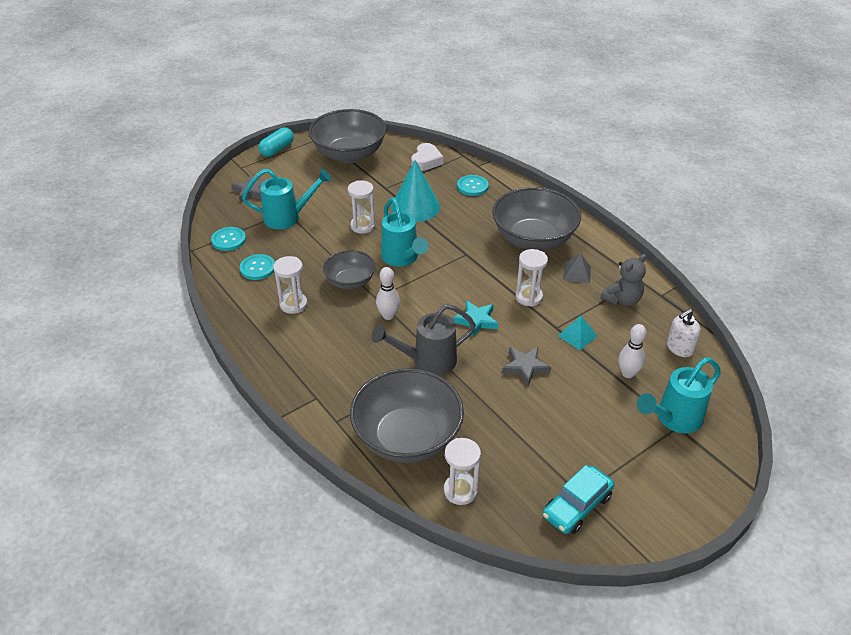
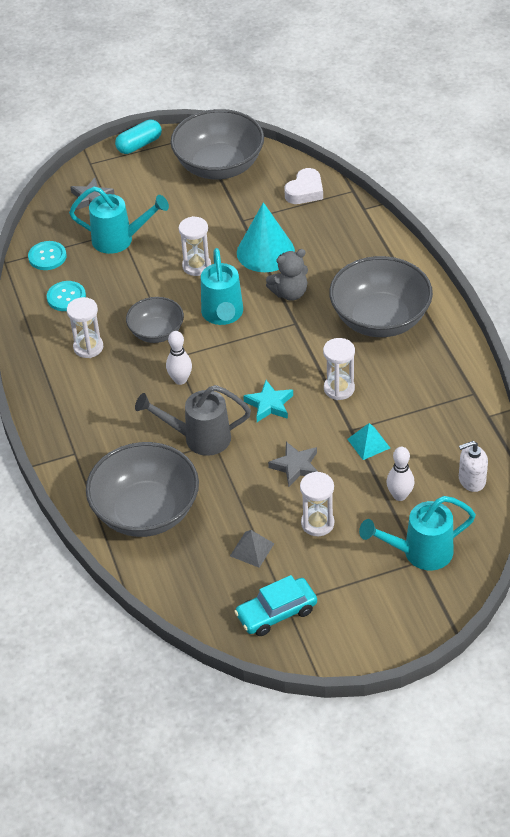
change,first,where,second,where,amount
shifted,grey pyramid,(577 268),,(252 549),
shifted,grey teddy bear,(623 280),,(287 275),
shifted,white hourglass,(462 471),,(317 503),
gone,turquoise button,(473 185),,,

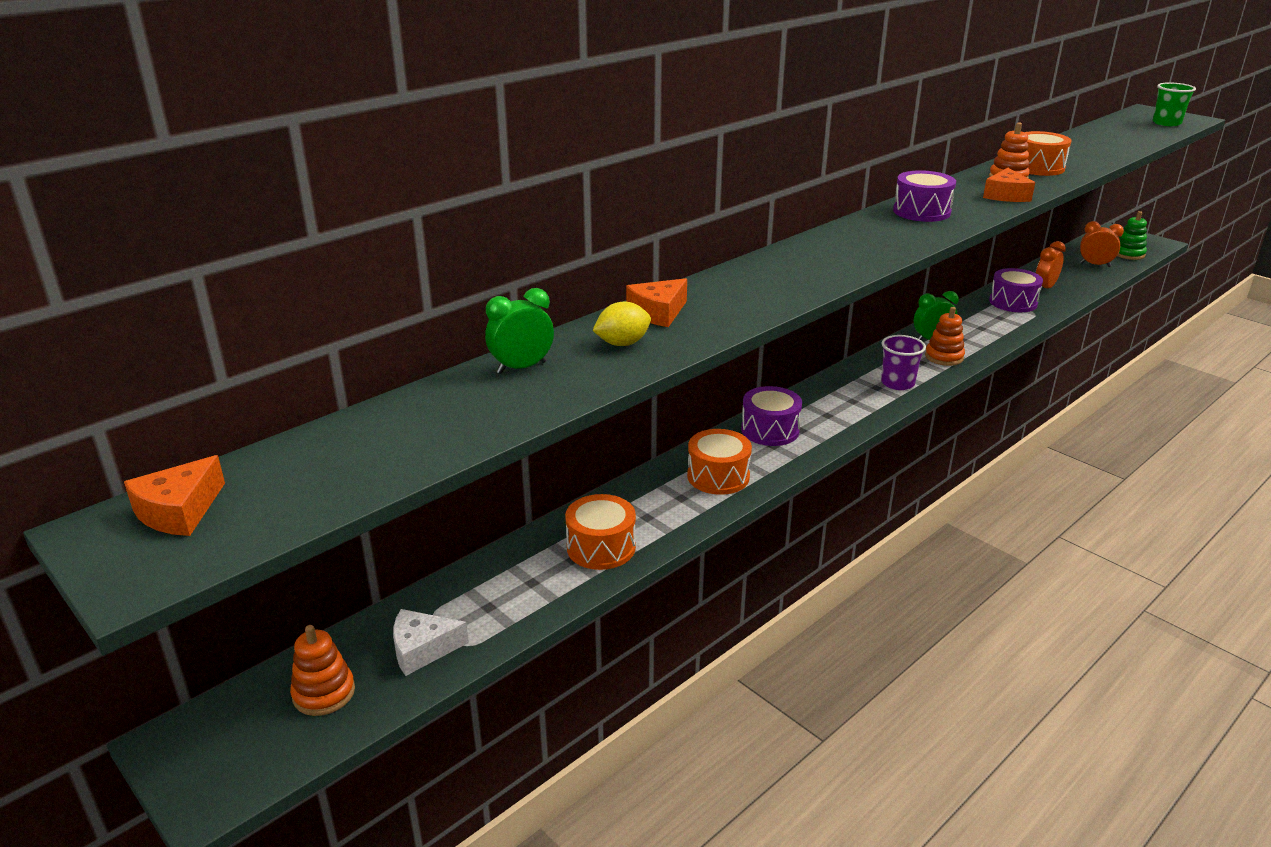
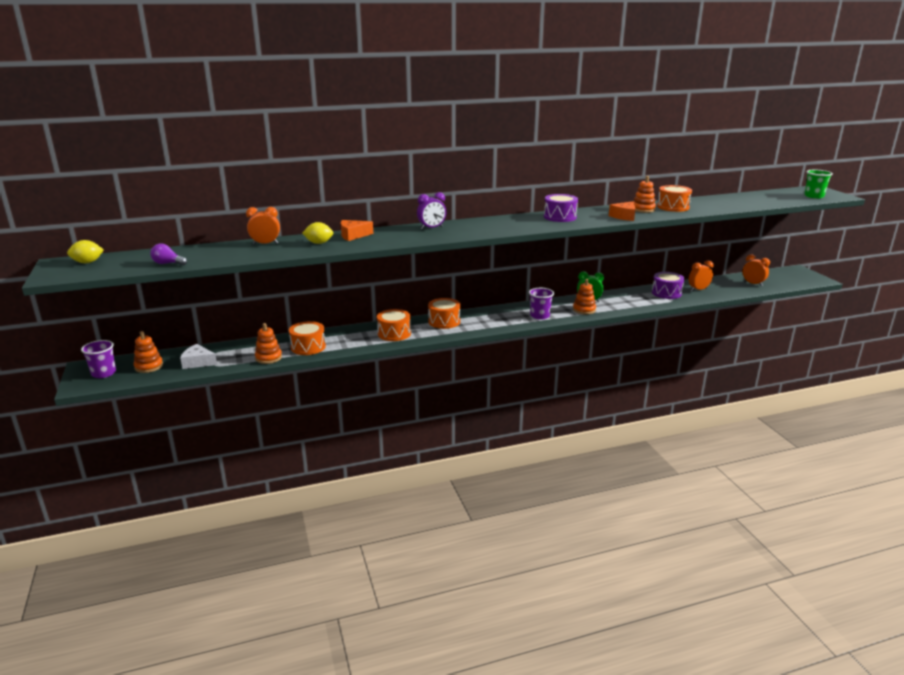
change,first,where,second,where,amount
swapped,orange cheese,(174 495),yellow lemon,(85 251),
new,,,purple cup,(98 359),
new,,,purple light bulb,(168 254),
repainted,green clock,(519 331),orange clock,(263 226),
new,,,orange stacking toy,(268 343),
new,,,purple clock,(431 211),
repainted,purple drum,(771 416),orange drum,(444 313),
gone,green stacking toy,(1132 235),,,

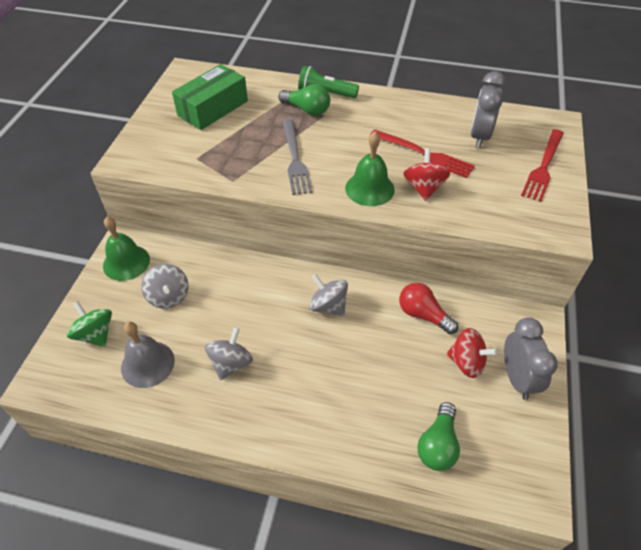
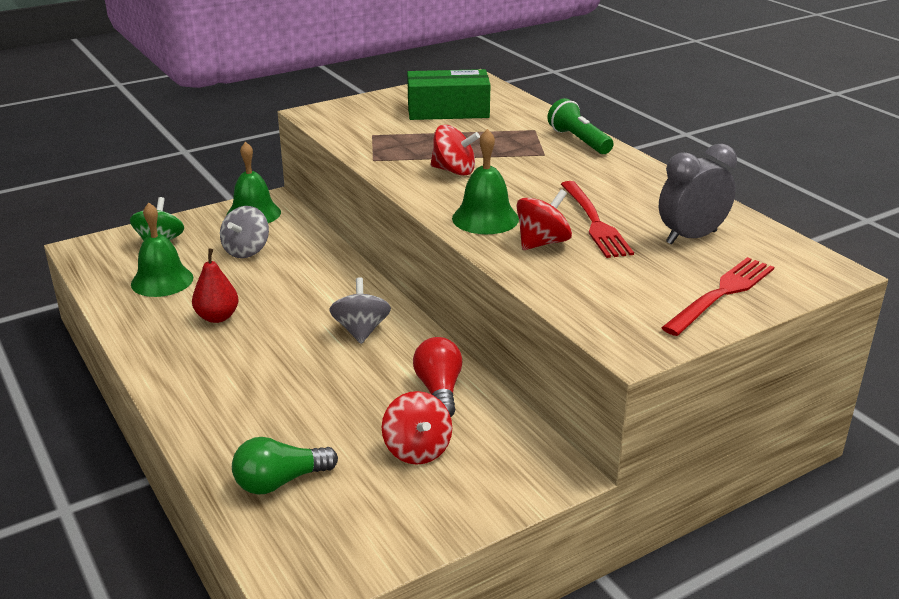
change,first,where,second,where,amount
repainted,grey bell,(148 355),green bell,(162 250),
swapped,grey spinning top,(229 354),red pear,(215 286),
swapped,grey fork,(297 157),red spinning top,(455 150),
rotated,red fork,(542 165),,(717 296),150 degrees clockwise
gone,green light bulb,(304 100),,,
gone,grey clock,(531 358),,,

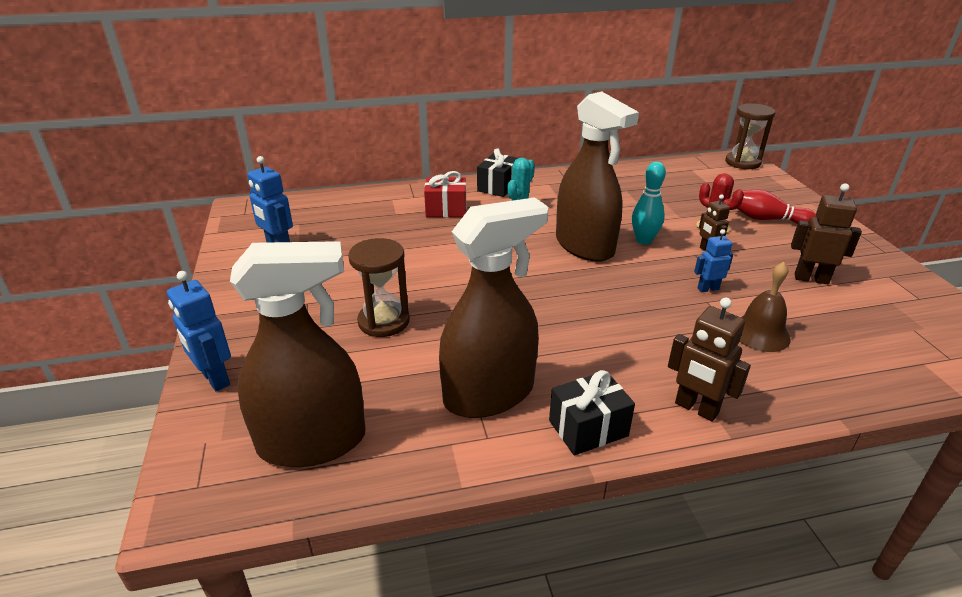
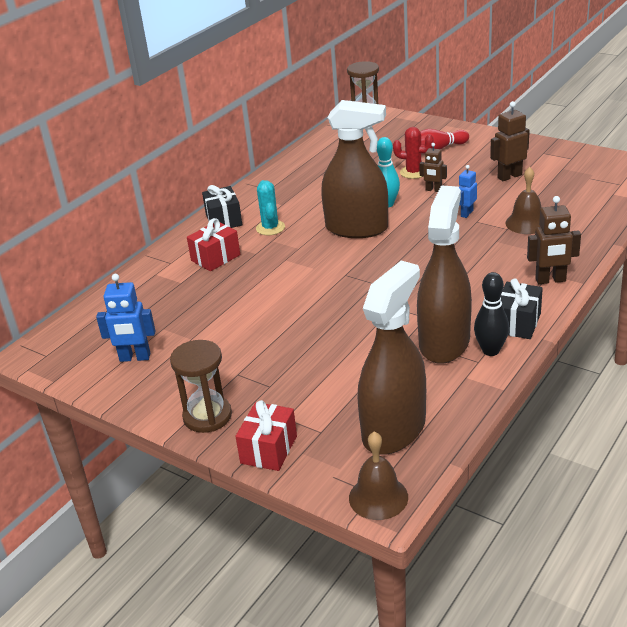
change,first,where,second,where,amount
shifted,brown hourglass,(379 287),,(201 386),
swapped,blue robot,(199 331),red gift,(266 435),
new,,,brown bell,(378 475),
new,,,black bowling pin,(491 314),

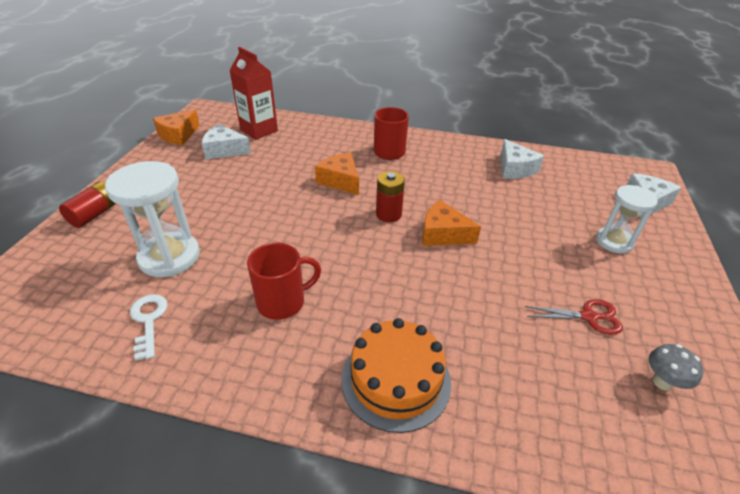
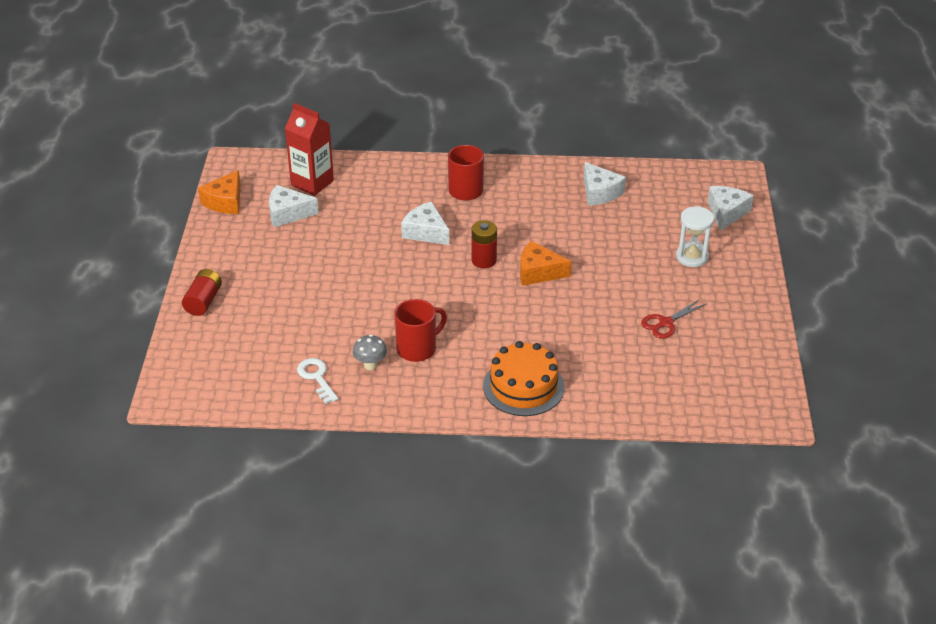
change,first,where,second,where,amount
shifted,grey mushroom,(676 367),,(370 352),
repainted,orange cheese,(337 174),white cheese,(425 223),
rotated,red scissors,(574 317),,(674 319),150 degrees clockwise
gone,white hourglass,(152 219),,,

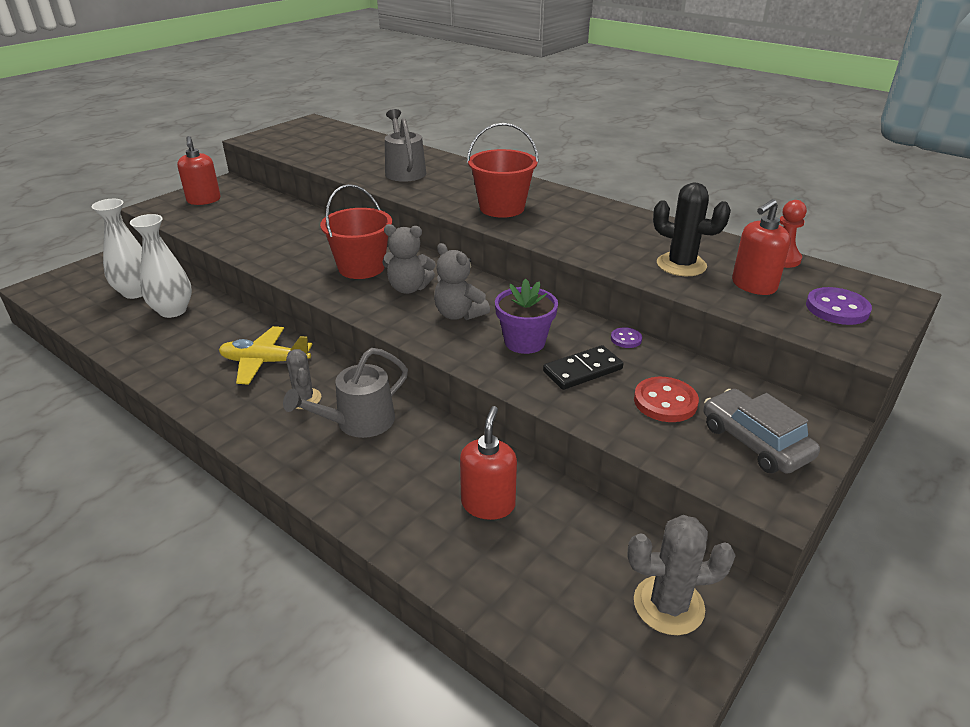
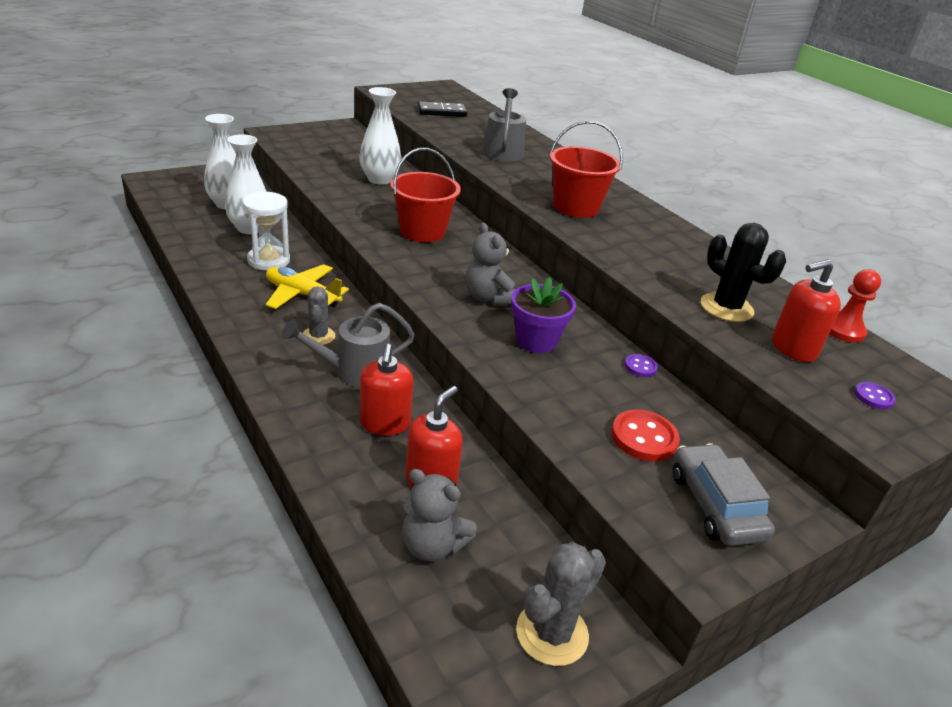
change,first,where,second,where,amount
new,,,white hourglass,(266 231),
new,,,white vase,(380 136),
shifted,red soap dispenser,(199 170),,(386 390),
shifted,grey teddy bear,(409 259),,(439 515),
shifted,black domino,(583 367),,(442 109),
rotated,grey cactus,(682 575),,(561 604),60 degrees counterclockwise
scaled,purple button,(839 306),,(875 395),x0.56

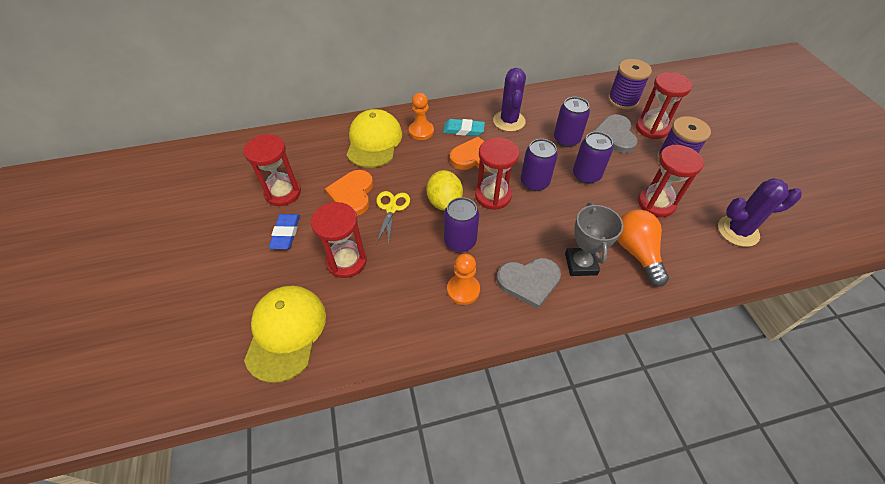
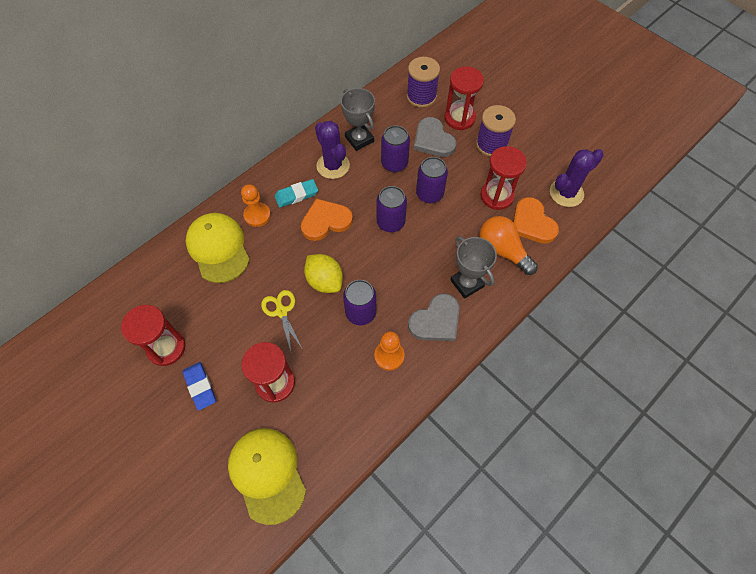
change,first,where,second,where,amount
new,,,grey trophy,(358 119),
shifted,orange heart,(349 193),,(536 220),
gone,red hourglass,(497 173),,,

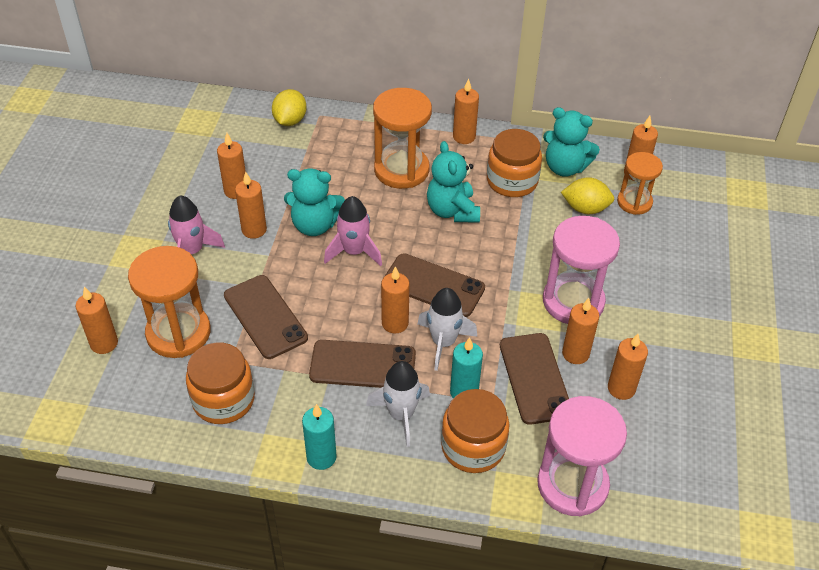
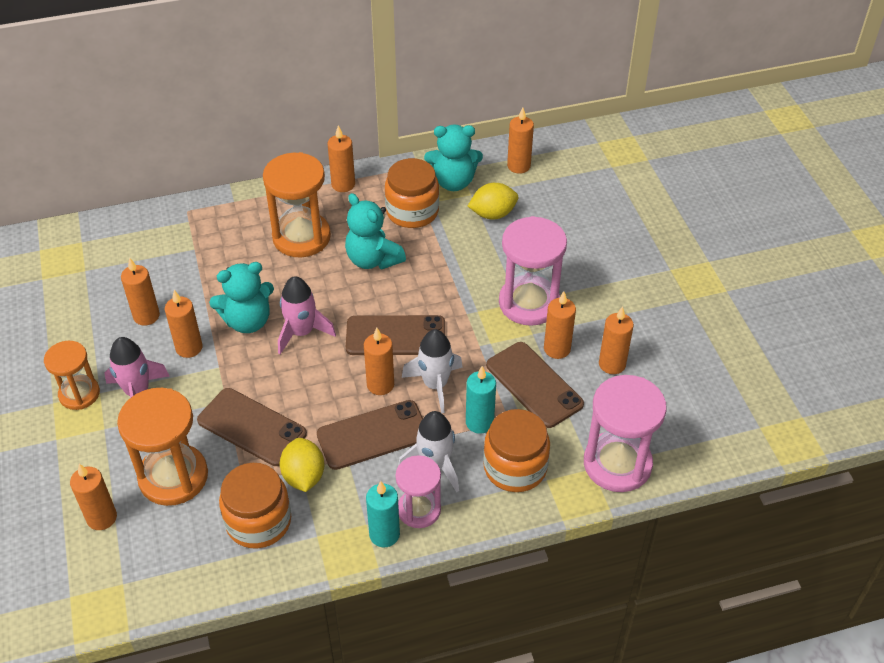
change,first,where,second,where,amount
shifted,orange hourglass,(640 183),,(72 375),
shifted,yellow lemon,(289 107),,(302 465),
new,,,pink hourglass,(418 491),

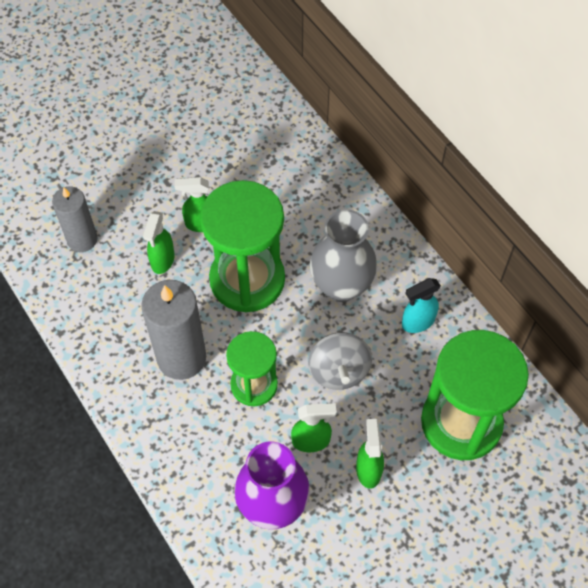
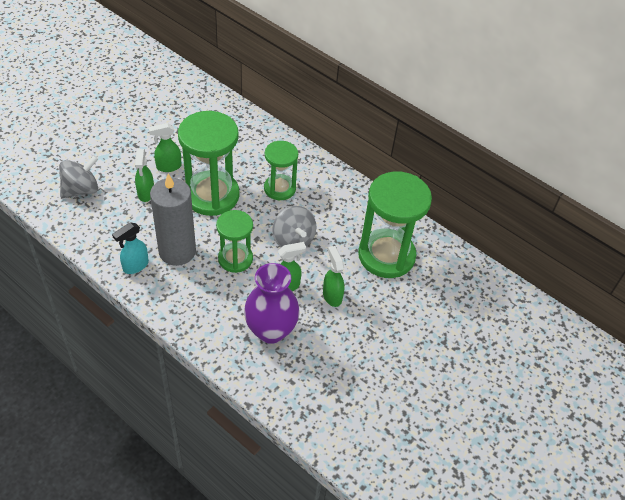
change,first,where,second,where,amount
swapped,grey candle,(75 219),grey spinning top,(78 176),
shifted,turquoise spray bottle,(421 305),,(130 248),
swapped,grey vase,(343 256),green hourglass,(281 170),

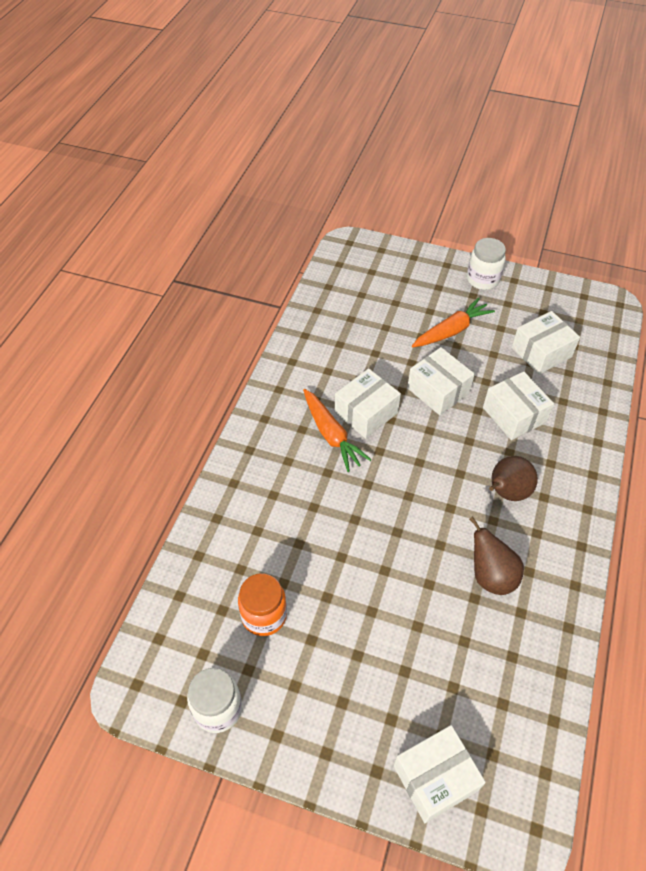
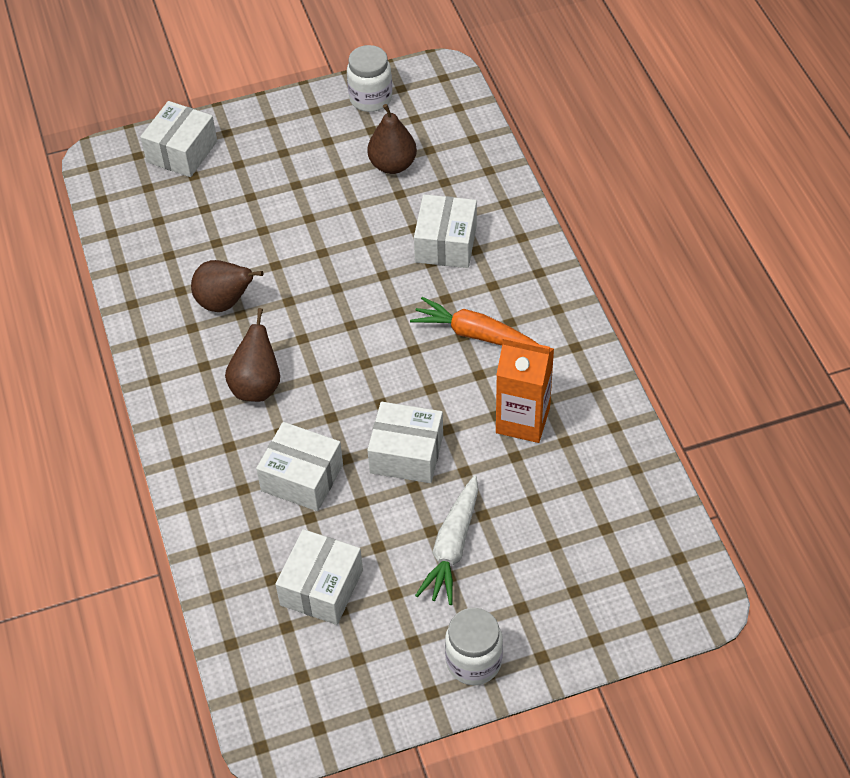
change,first,where,second,where,amount
swapped,orange jar,(262 604),brown pear,(392 139),
shifted,white box,(368 403),,(445 231),
repainted,orange carrot,(453 322),white carrot,(446 540),
new,,,orange carton,(525 390),

